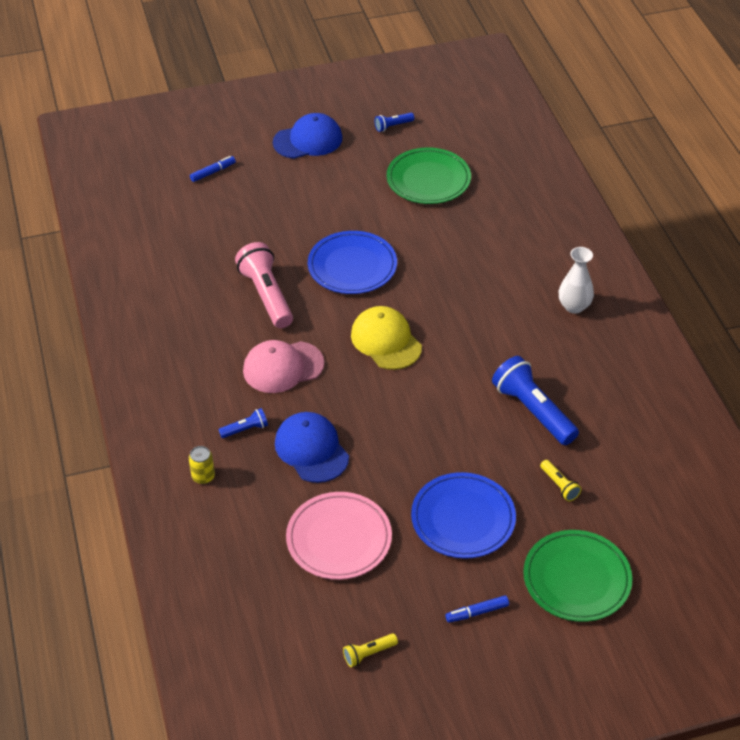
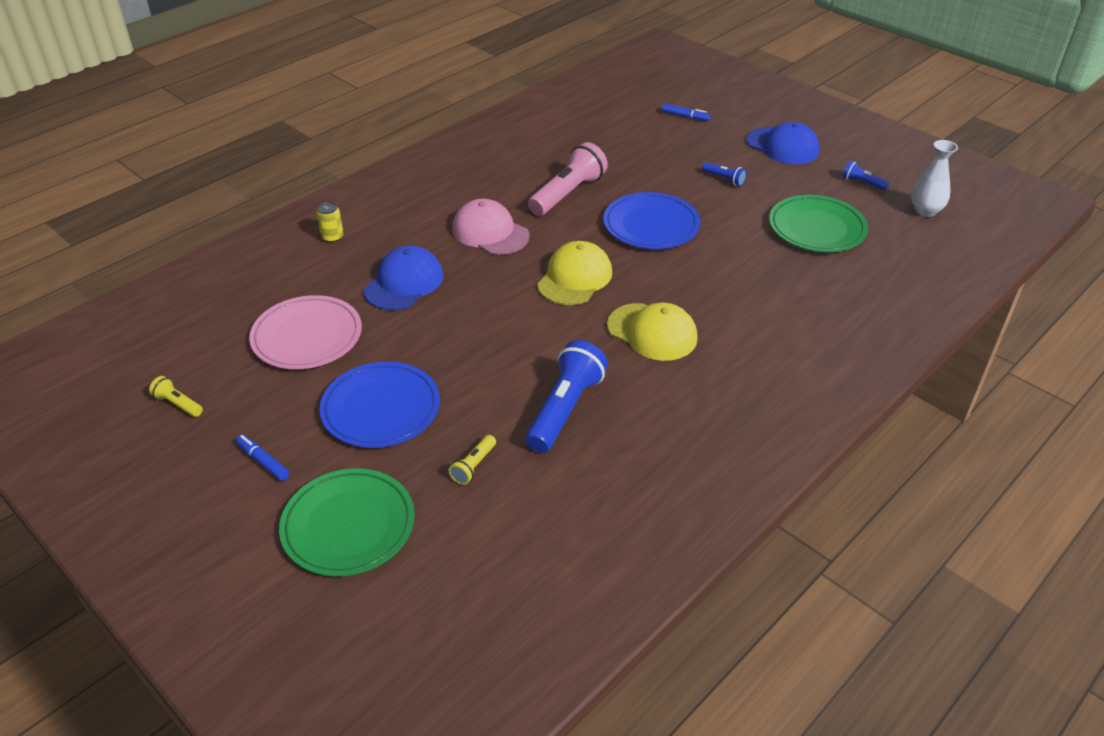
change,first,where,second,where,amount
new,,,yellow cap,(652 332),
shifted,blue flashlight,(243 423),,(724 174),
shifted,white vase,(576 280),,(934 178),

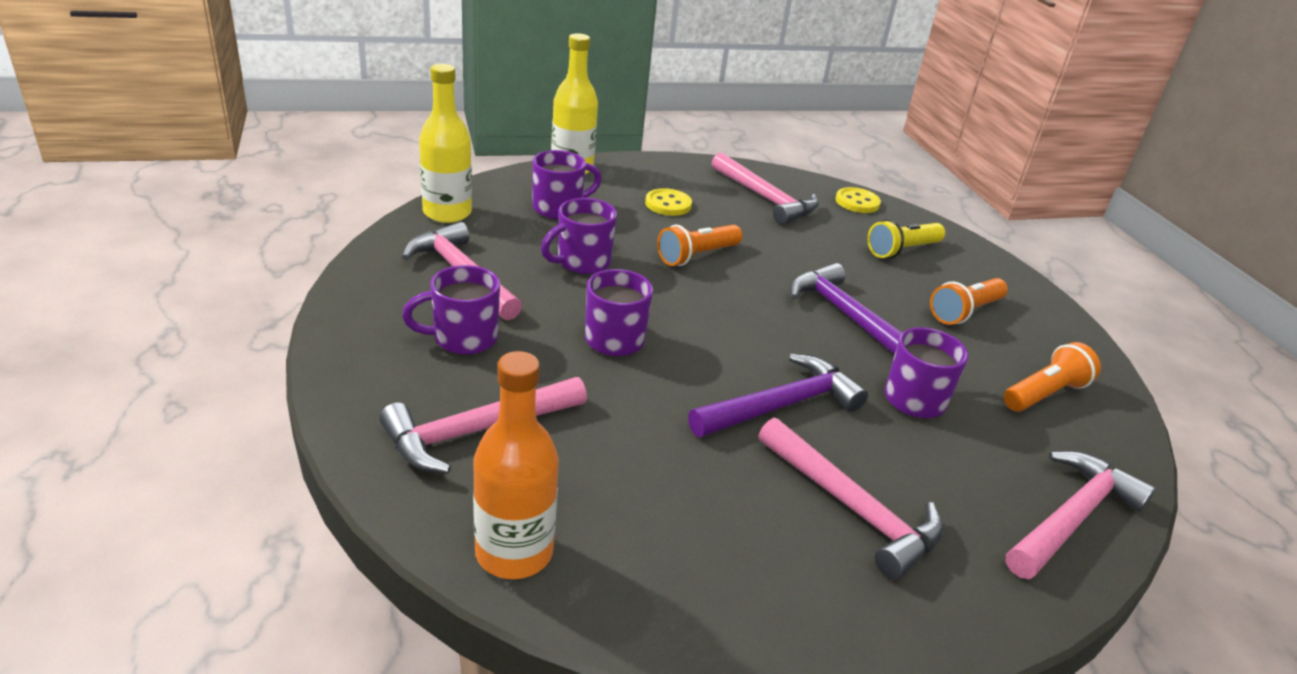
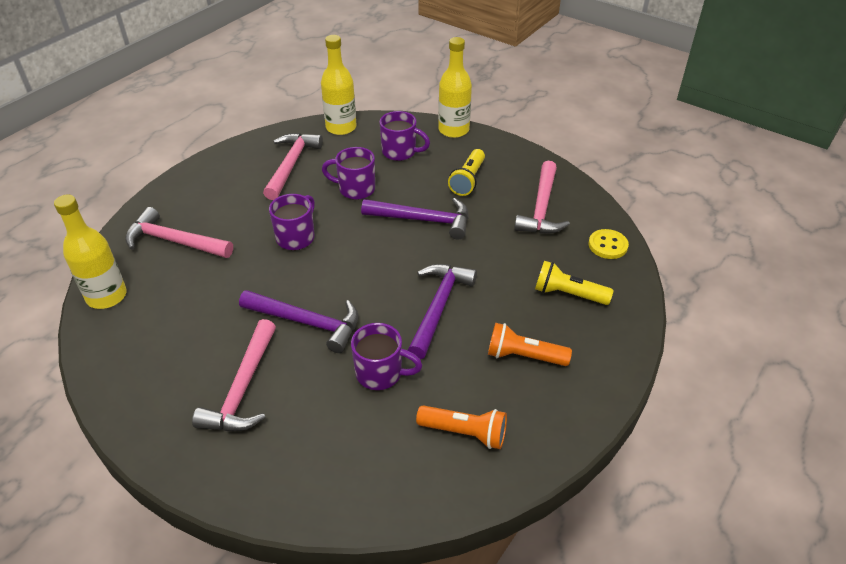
change,first,where,second,where,amount
repainted,orange bottle,(516 465),yellow bottle,(90 252),
swapped,orange flashlight,(699 245),purple hammer,(414 219),
swapped,yellow button,(668 202),yellow flashlight,(466 172),
gone,purple mug,(451 310),,,
gone,pink hammer,(1081 515),,,

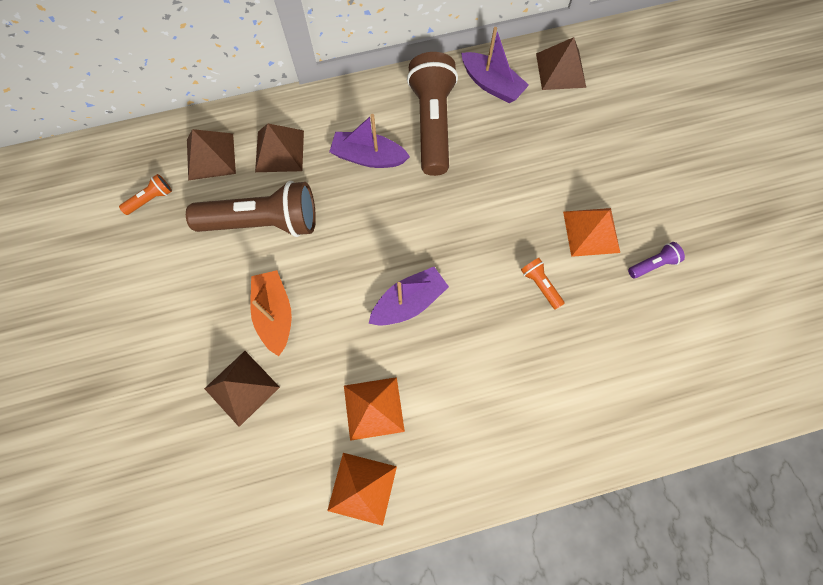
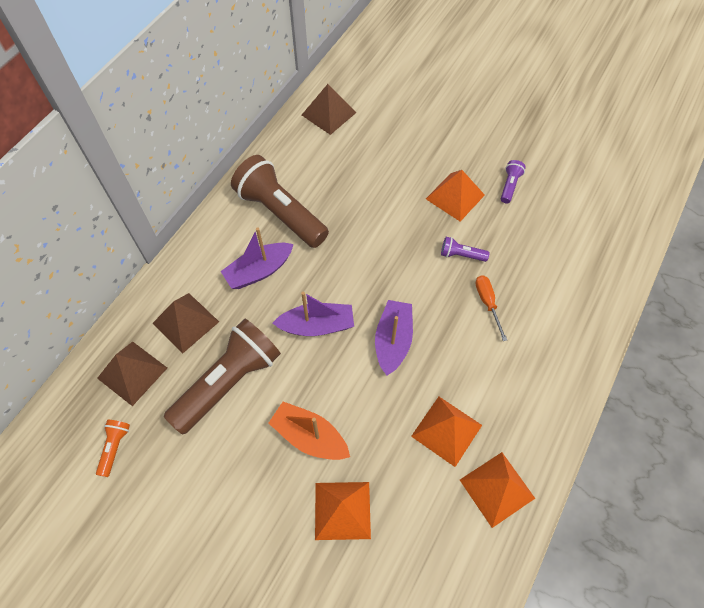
change,first,where,second,where,amount
shifted,purple boat,(495 65),,(313 314),
repainted,brown pyramid,(242 389),orange pyramid,(343 511),
repainted,orange flashlight,(543 284),purple flashlight,(465 249),
new,,,orange screwdriver,(491 308),

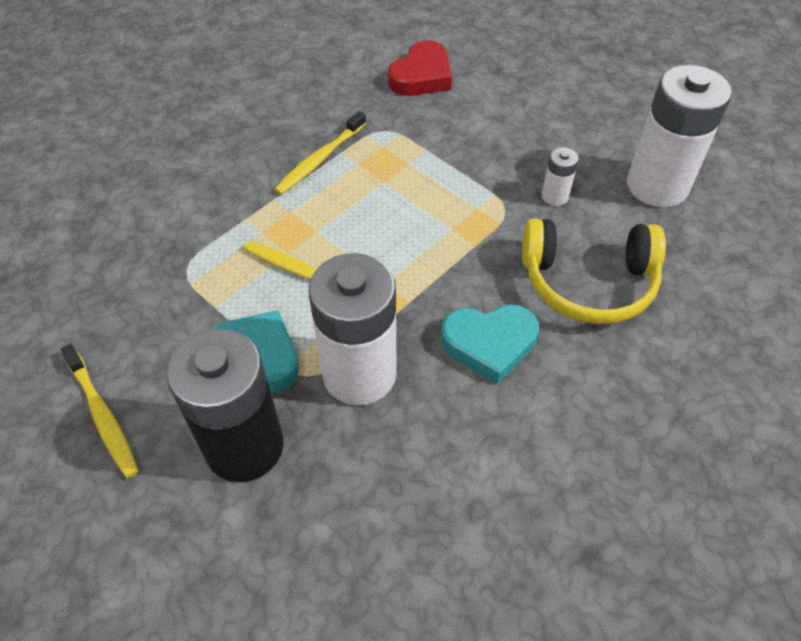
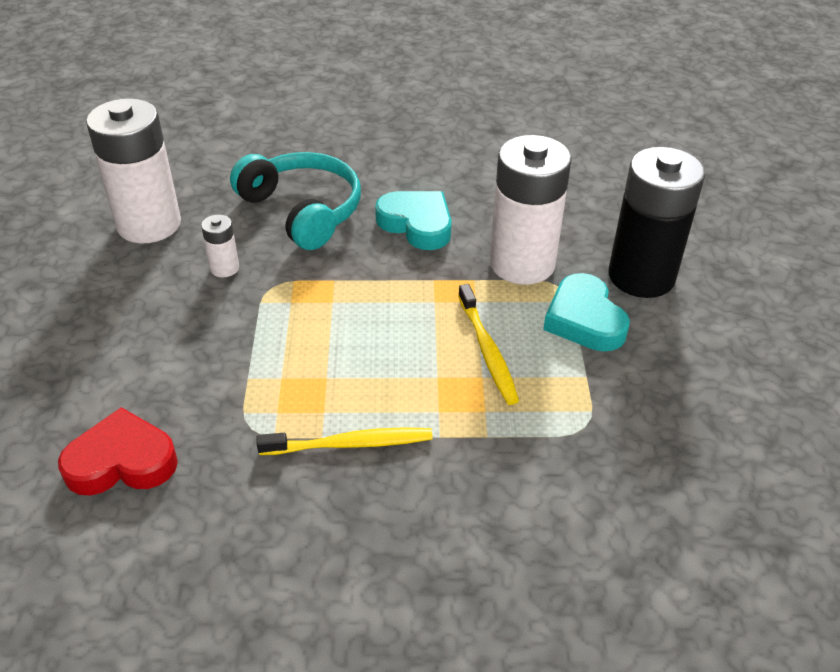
change,first,where,second,where,amount
repainted,yellow headphones,(594 271),turquoise headphones,(295 201),
gone,yellow toothbrush,(100 411),,,

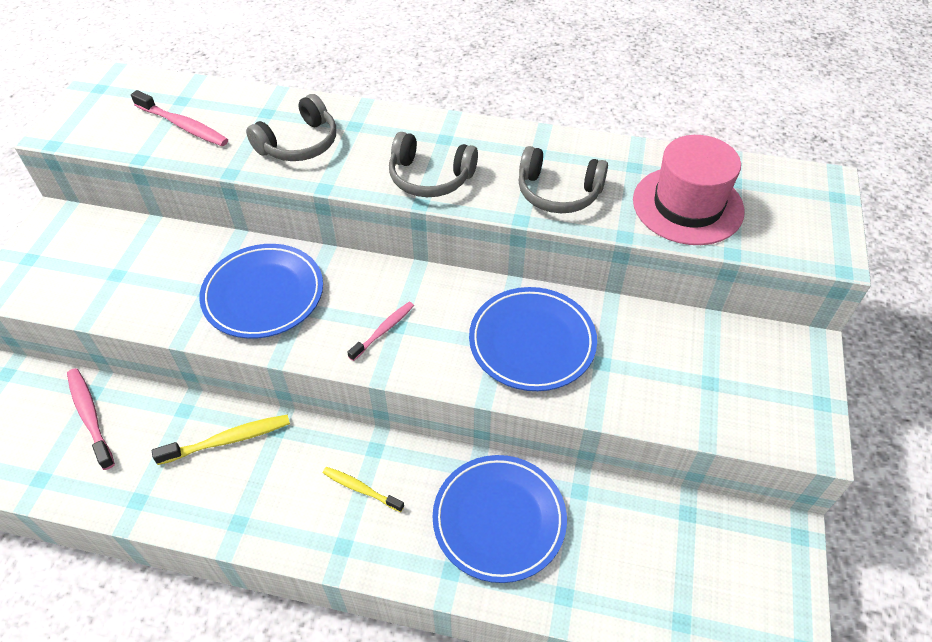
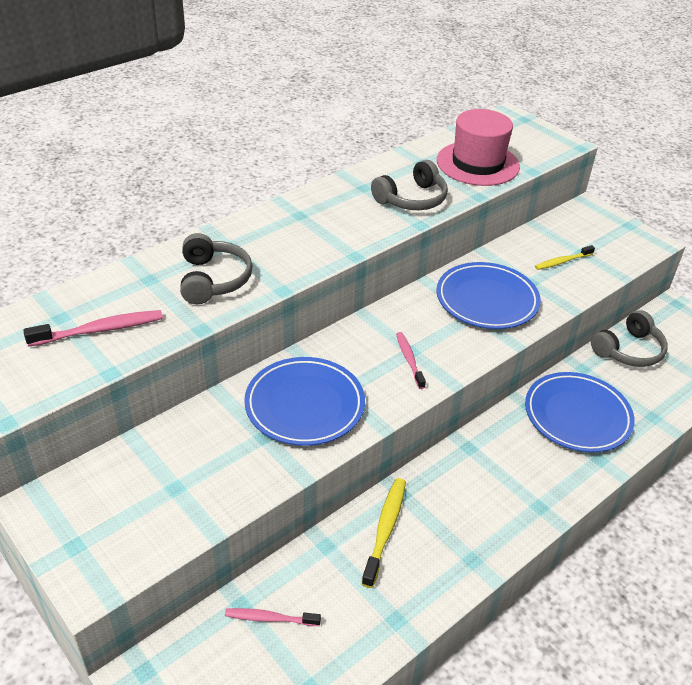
change,first,where,second,where,amount
scaled,pink toothbrush,(91 419),,(273 617),x0.66
shifted,yellow toothbrush,(363 489),,(565 257),
shifted,grey headphones,(433 164),,(629 338),

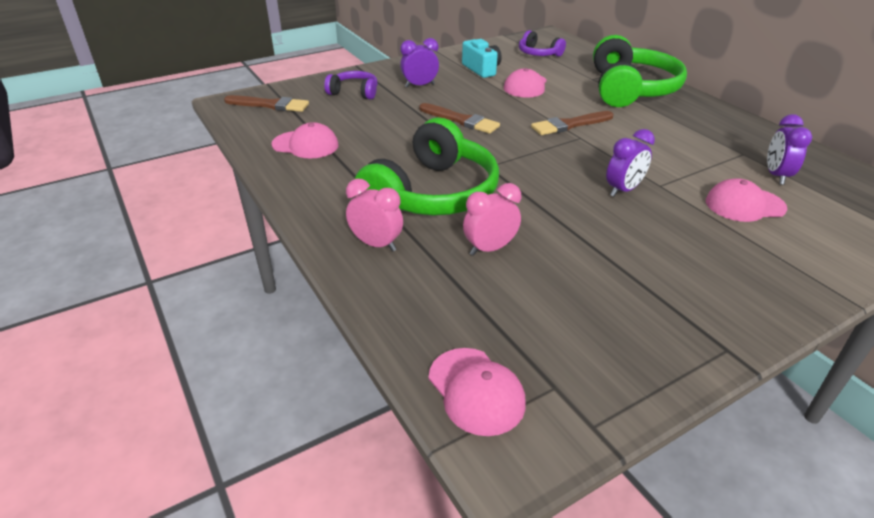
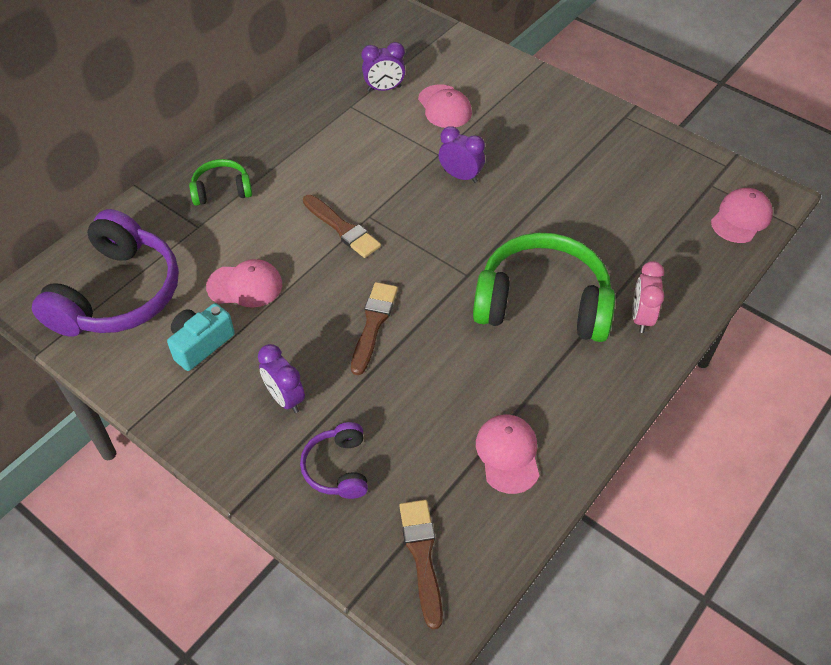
change,first,where,second,where,amount
scaled,purple headphones,(542 43),,(105 273),x2.04
scaled,green headphones,(640 71),,(220 182),x0.49
gone,pink clock,(492 219),,,

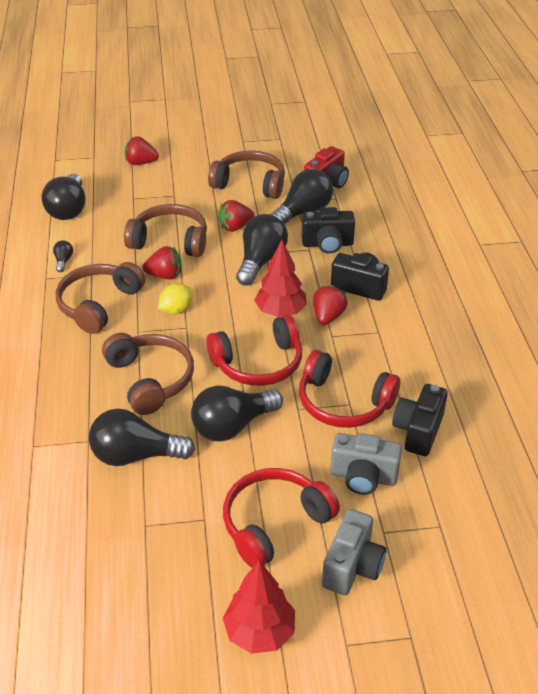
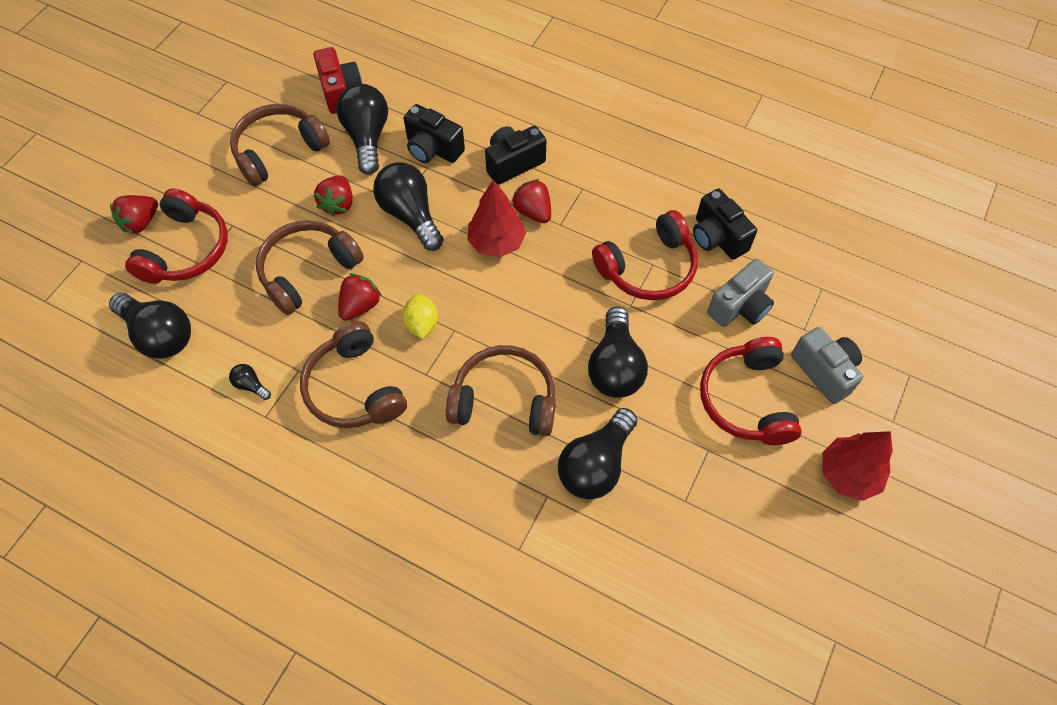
change,first,where,second,where,amount
shifted,red headphones,(254 350),,(176 236),
rotated,black camera,(328 230),,(434 133),90 degrees clockwise

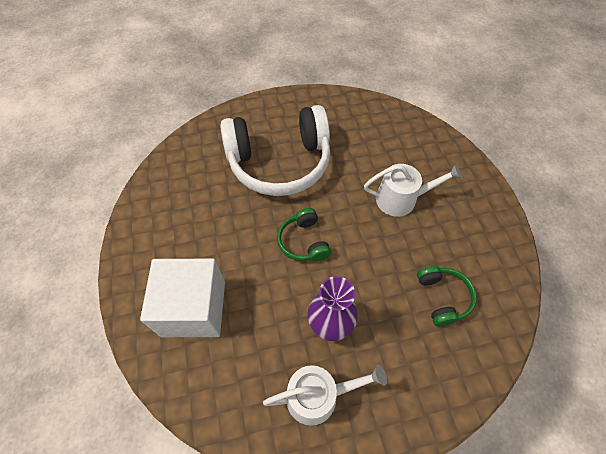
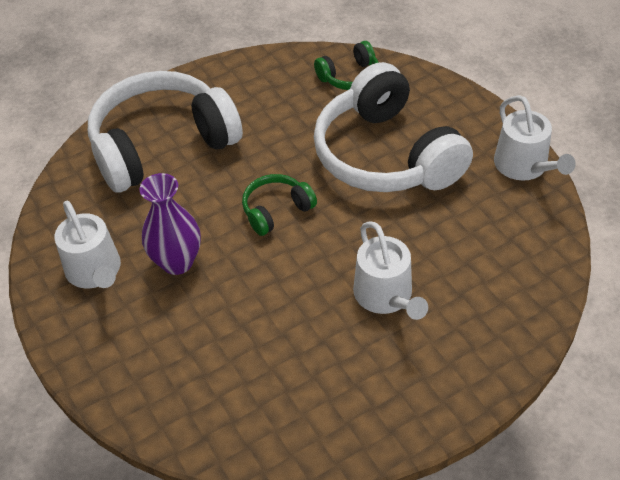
change,first,where,second,where,amount
swapped,white cube,(182 298),white headphones,(165 132),
shifted,green headphones,(447 296),,(346 65),
new,,,white watering can,(535 138),

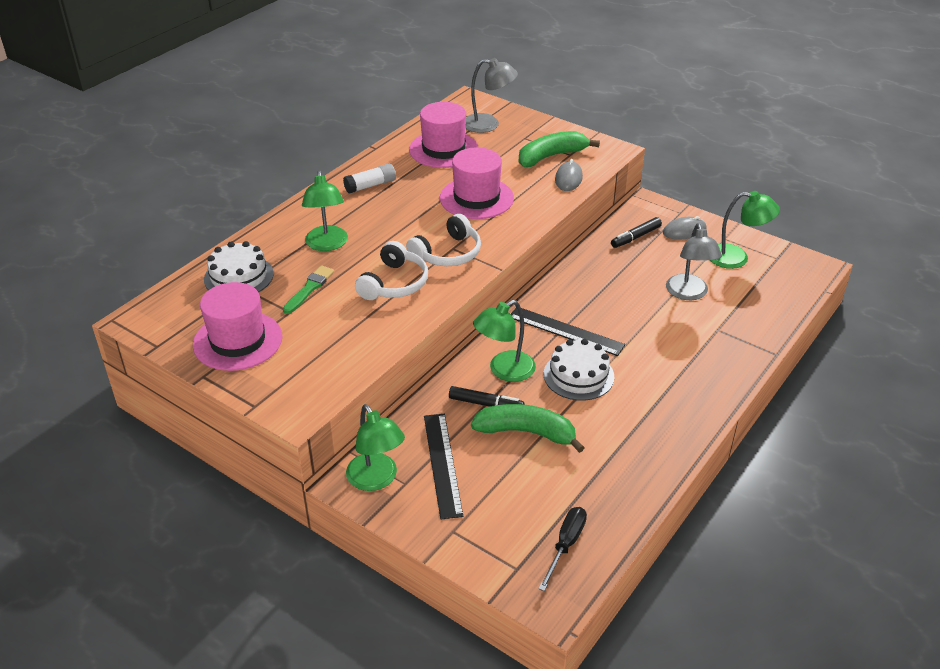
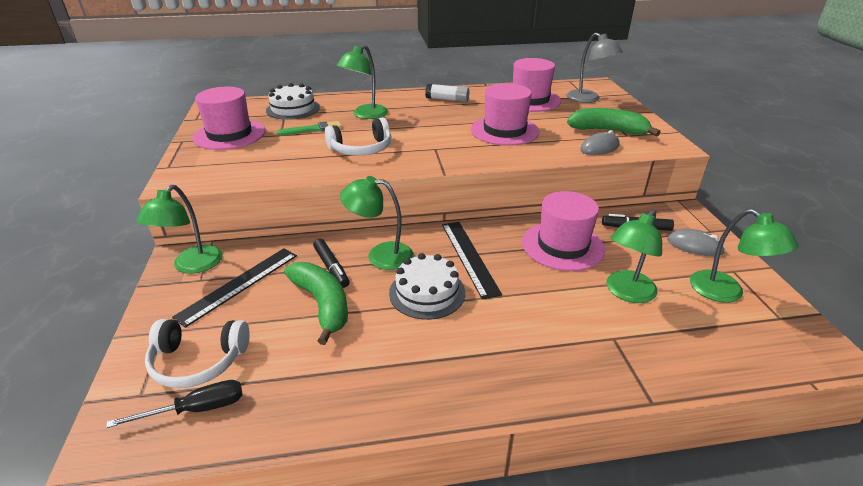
change,first,where,second,where,amount
shifted,white headphones,(443 240),,(197 353),
new,,,pink hat,(563 231),
repainted,grey lamp,(694 261),green lamp,(634 256),

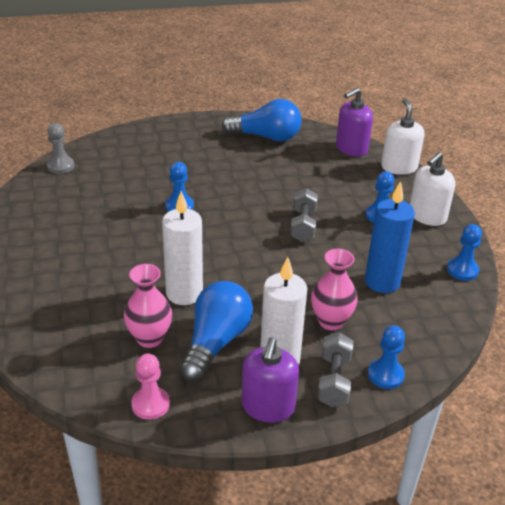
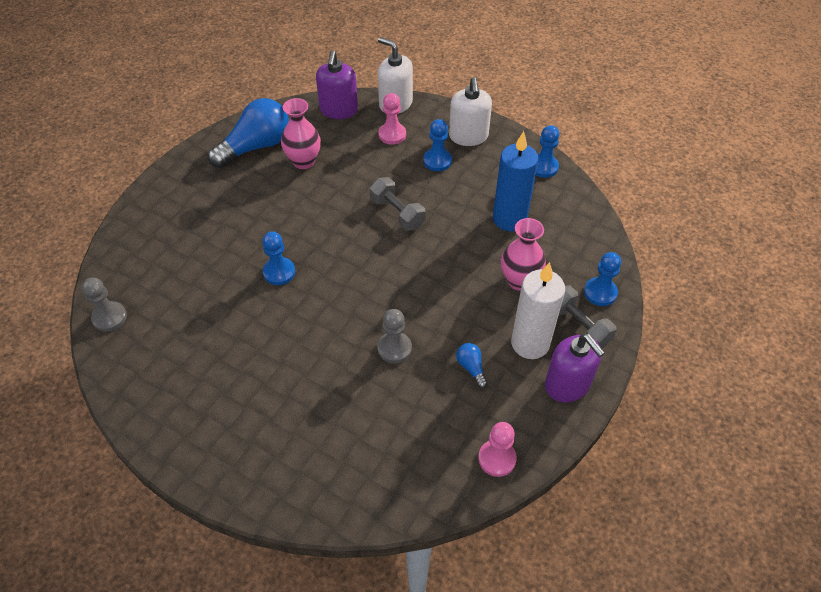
change,first,where,second,where,amount
shifted,pink vase,(148 306),,(301 133),
swapped,white candle,(182 248),grey pawn,(394 336),
new,,,pink pawn,(392 119),
scaled,blue light bulb,(216 331),,(472 365),x0.43

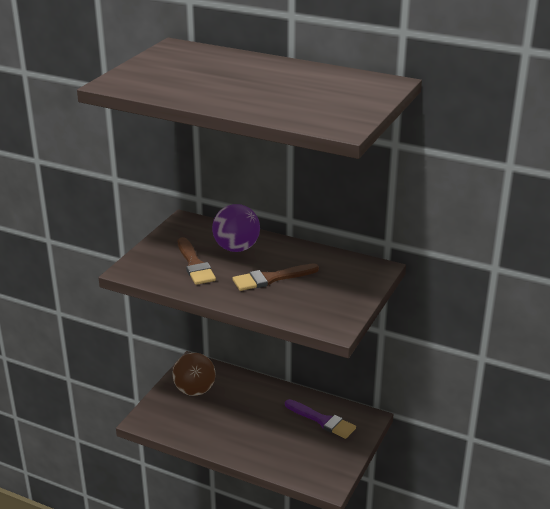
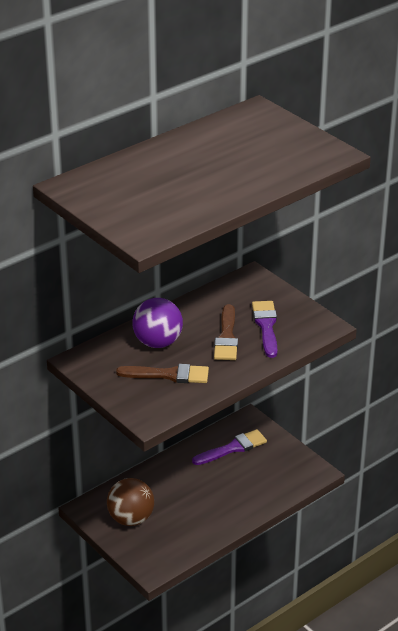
change,first,where,second,where,amount
new,,,purple brush,(264 329),

